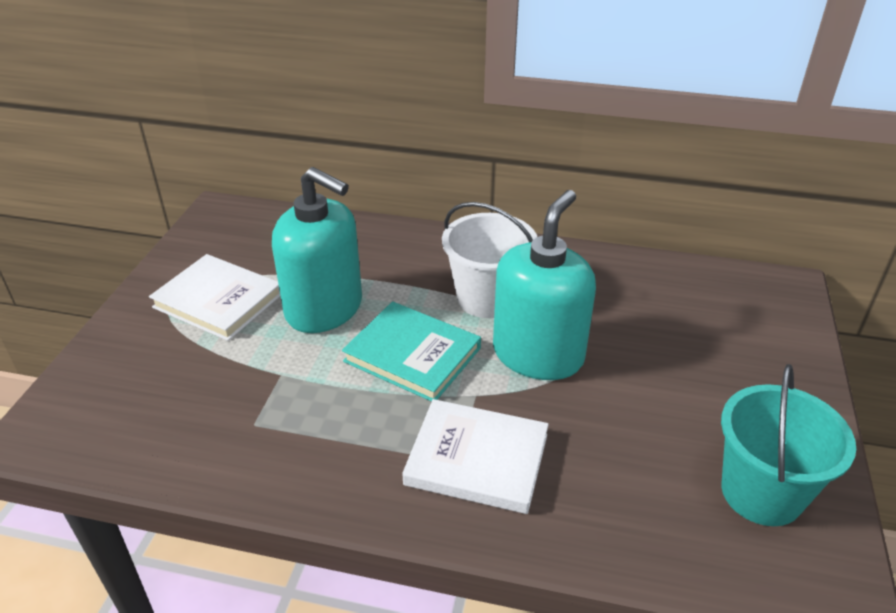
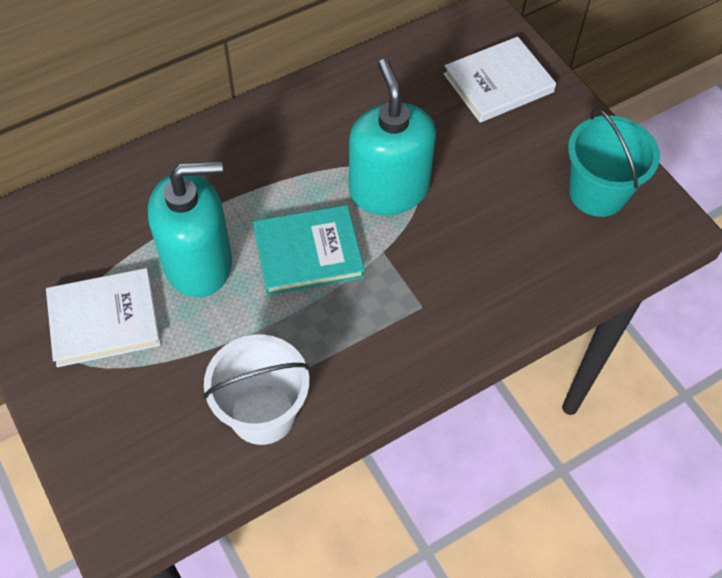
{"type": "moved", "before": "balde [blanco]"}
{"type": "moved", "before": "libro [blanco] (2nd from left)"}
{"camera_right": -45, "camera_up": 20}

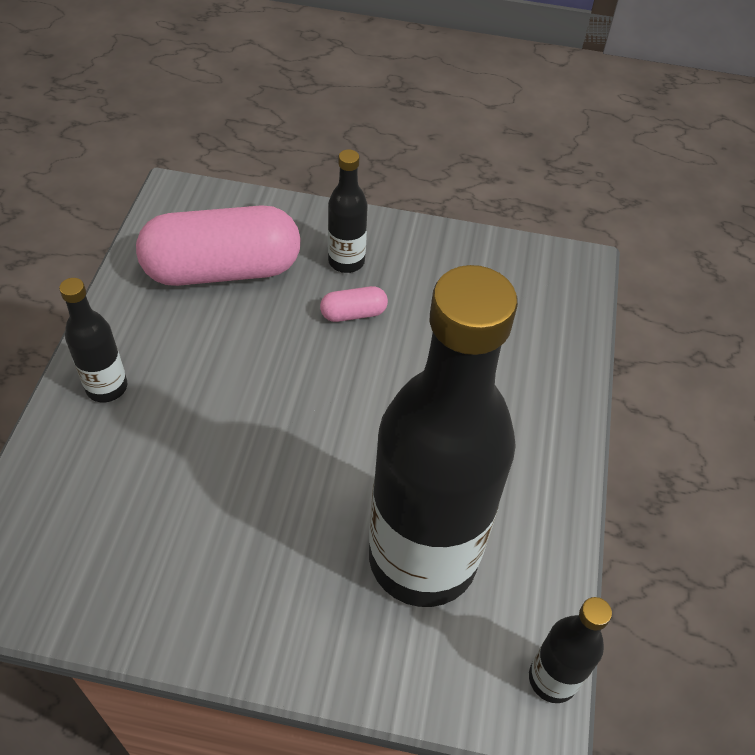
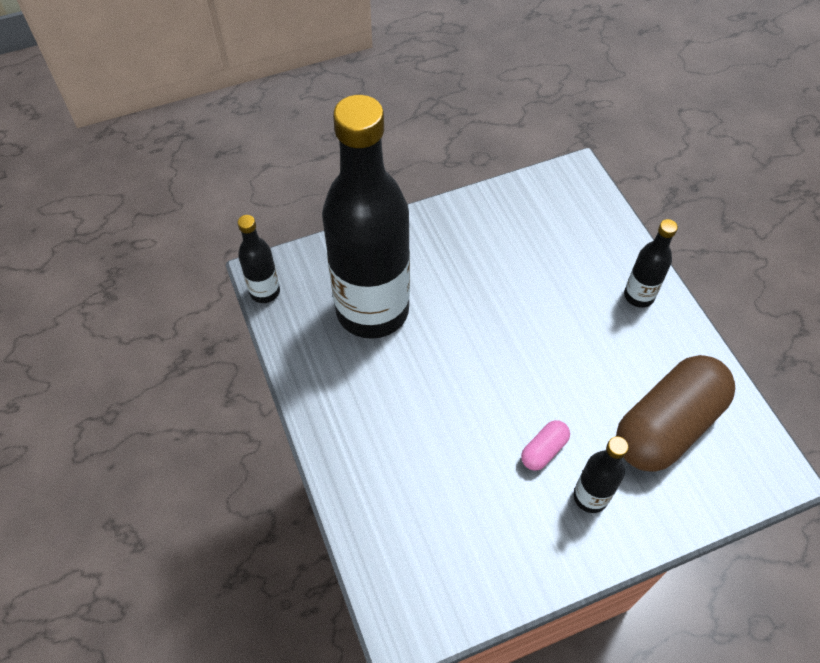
{"type": "recoloured", "before": "cápsula [rosa] (1st from left)", "after": "cápsula [marrón]"}
{"camera_right": 150, "camera_up": 5}

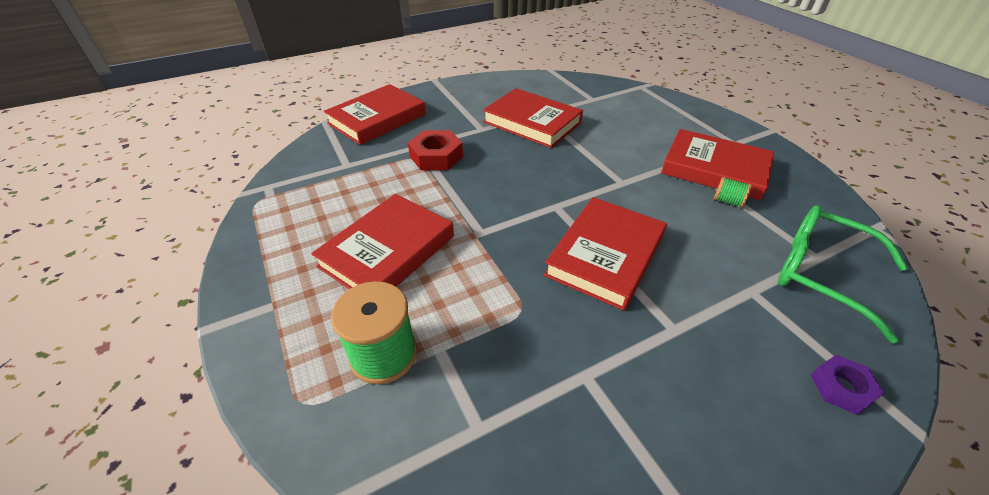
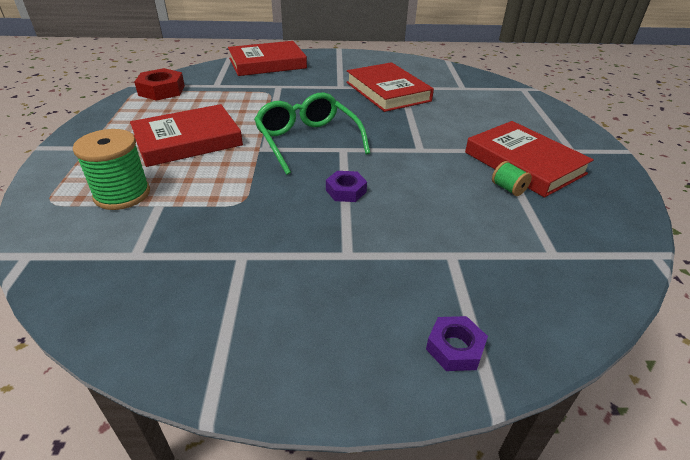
{"type": "moved", "before": "tuerca [rojo]"}
{"type": "moved", "before": "gafas [verde]"}
{"type": "replaced", "before": "libro [rojo] (4th from left)", "after": "tuerca [morado] (1st from left)"}
{"camera_right": 25, "camera_up": -5}

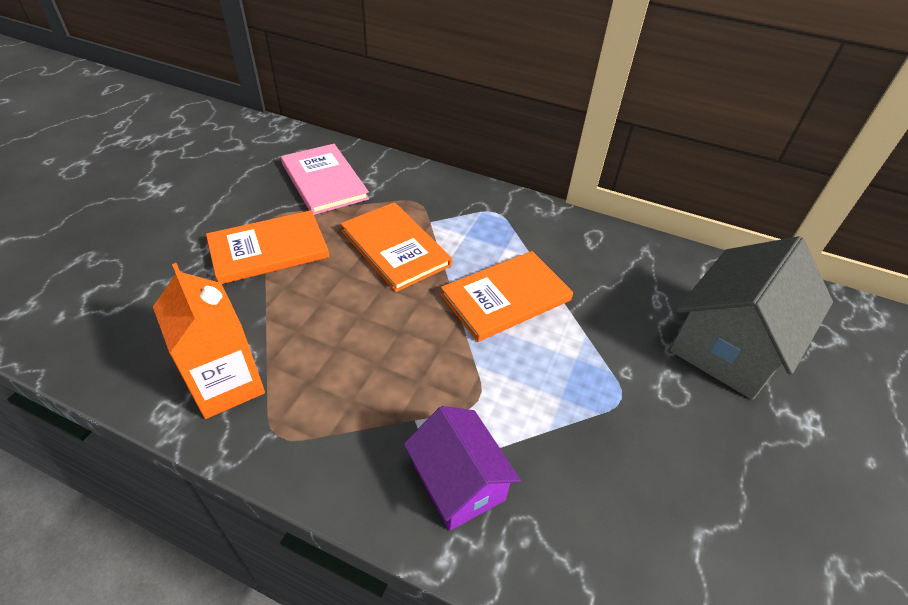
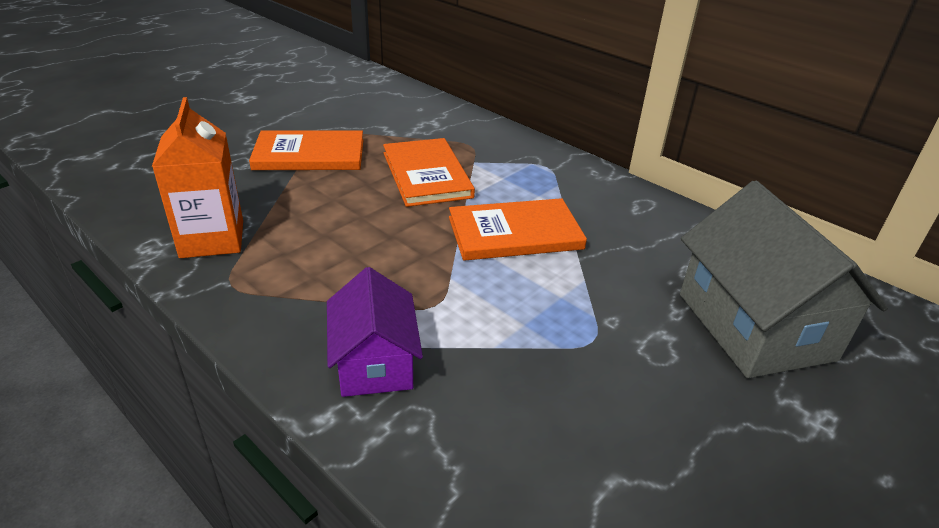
{"type": "turned", "before": "casa [gris]", "turn": -75}
{"type": "removed", "before": "libro [rosa]"}
{"camera_right": 20, "camera_up": -10}

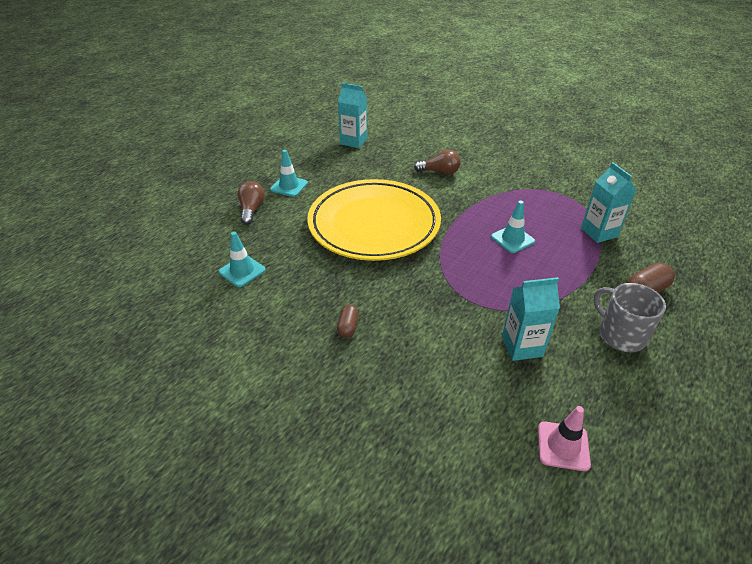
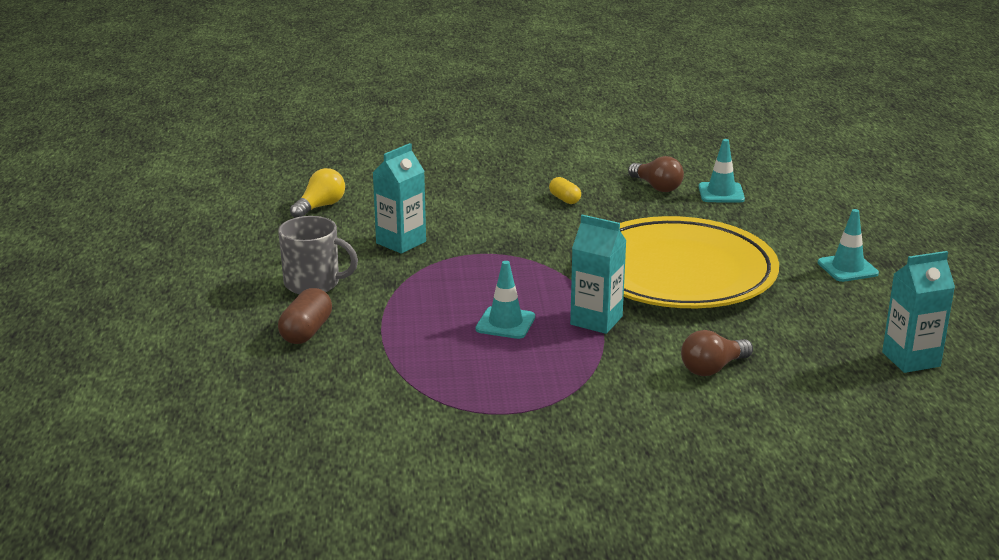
{"type": "replaced", "before": "cono de tráfico [rosa]", "after": "bombilla [amarillo]"}
{"type": "recoloured", "before": "cápsula [marrón] (1st from left)", "after": "cápsula [amarillo]"}
{"type": "moved", "before": "cartón de leche [turquesa] (3rd from left in the first image)", "after": "cartón de leche [turquesa] (2nd from left)"}
{"type": "moved", "before": "bombilla [marrón] (1st from left)"}
{"camera_right": 140, "camera_up": -15}

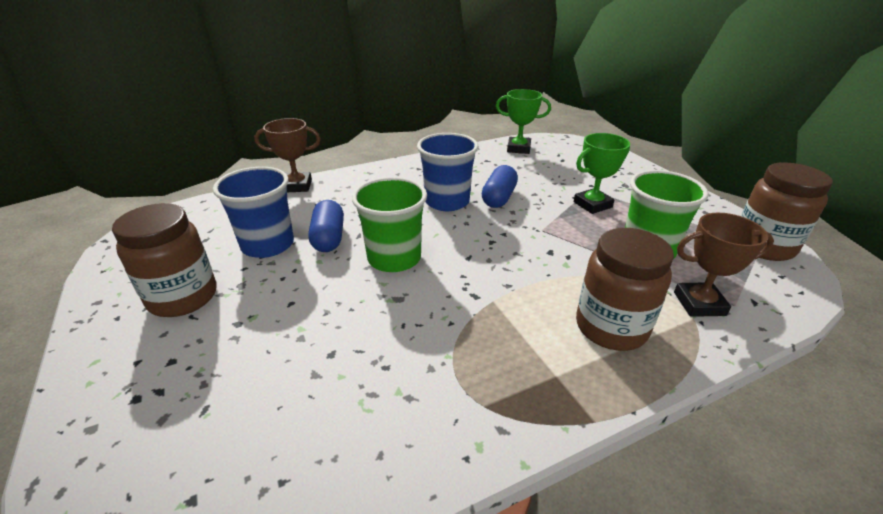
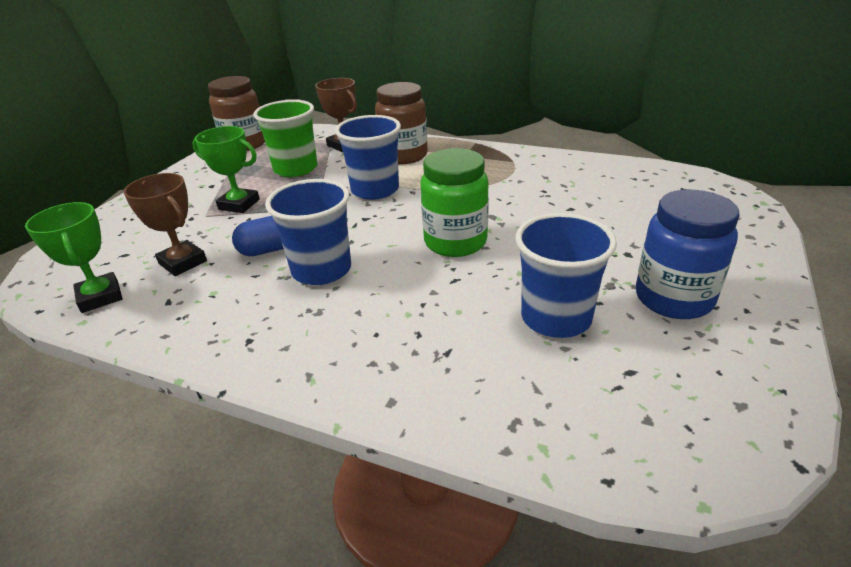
{"type": "moved", "before": "trofeo [marrón] (1st from left)"}
{"type": "added", "after": "vaso [azul] (2nd from left)"}
{"type": "replaced", "before": "vaso [verde] (1st from left)", "after": "tarro [verde]"}
{"type": "recoloured", "before": "tarro [marrón] (1st from left)", "after": "tarro [azul]"}
{"type": "removed", "before": "cápsula [azul] (1st from left)"}
{"camera_right": -130, "camera_up": 0}

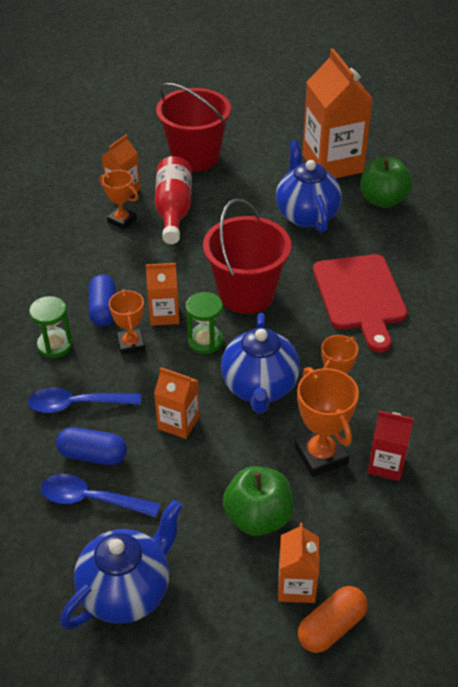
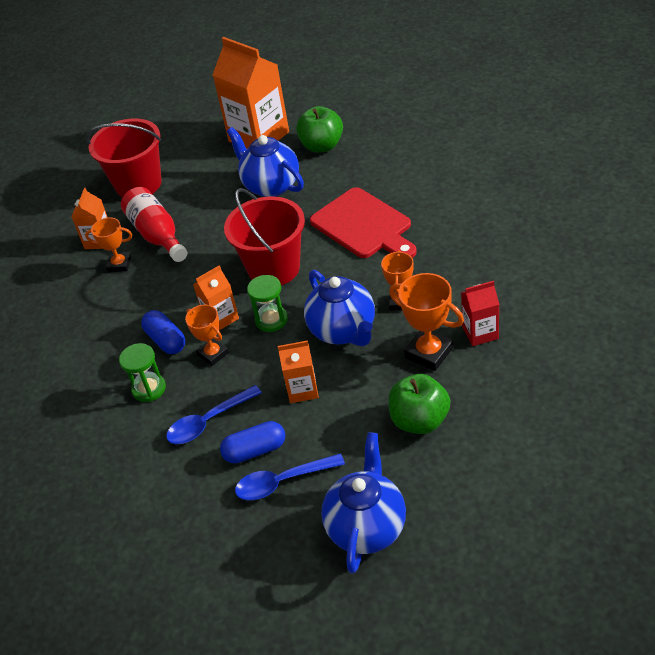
{"type": "removed", "before": "cartón de leche [naranja] (4th from left)"}
{"type": "removed", "before": "cápsula [naranja]"}
{"camera_right": -25, "camera_up": 0}

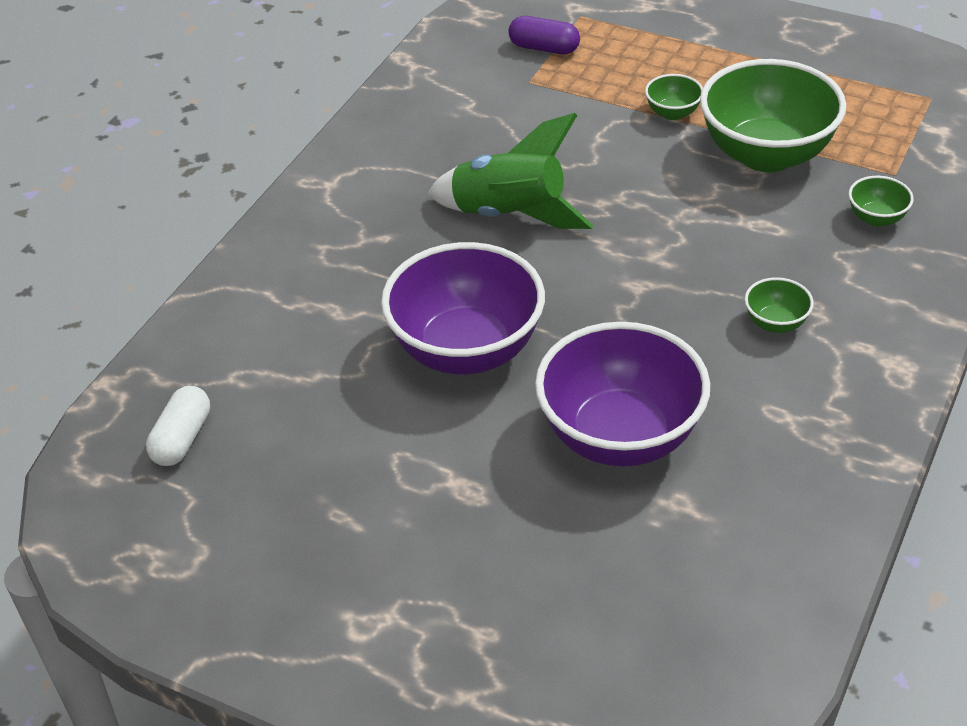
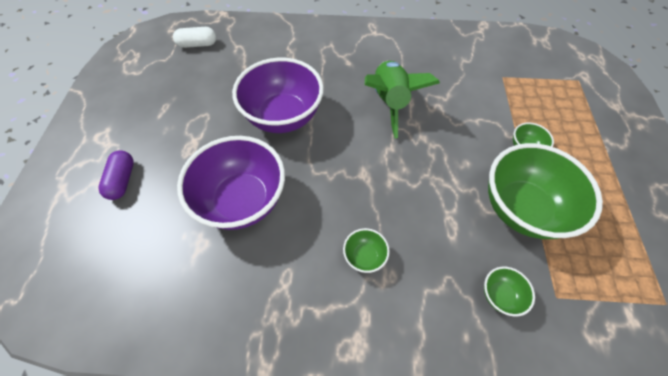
{"type": "moved", "before": "cápsula [morado]"}
{"camera_right": 65, "camera_up": 15}

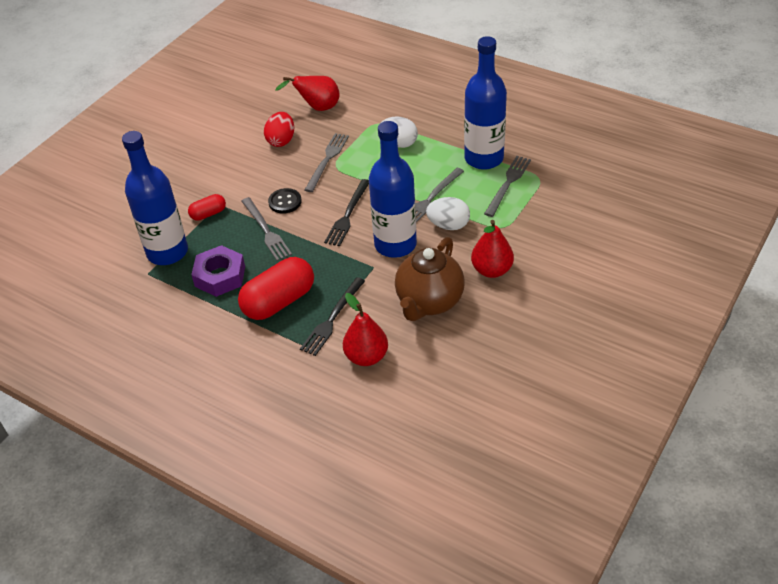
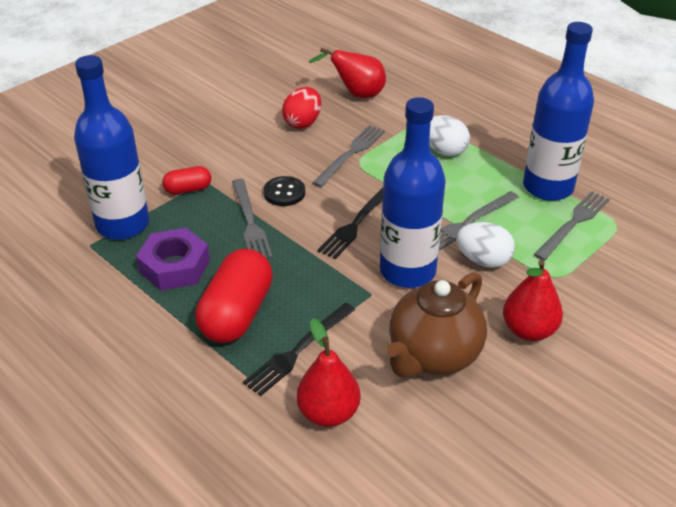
{"type": "turned", "before": "cápsula [rojo] (2nd from left)", "turn": -45}
{"camera_right": 10, "camera_up": -5}

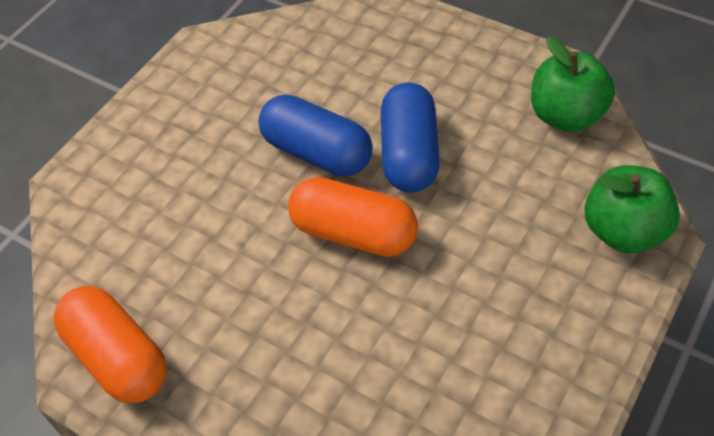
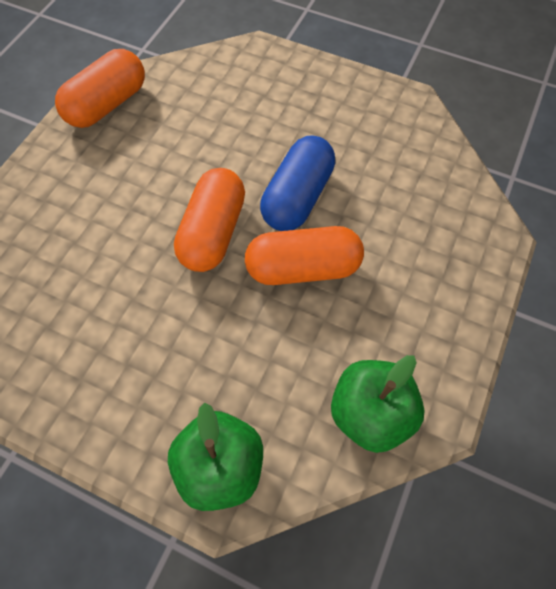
{"type": "recoloured", "before": "cápsula [azul] (2nd from left)", "after": "cápsula [naranja] (3rd from left)"}
{"camera_right": 80, "camera_up": 10}

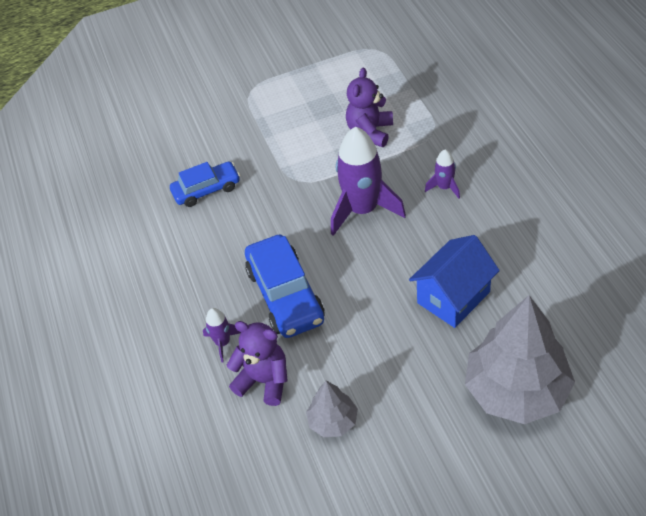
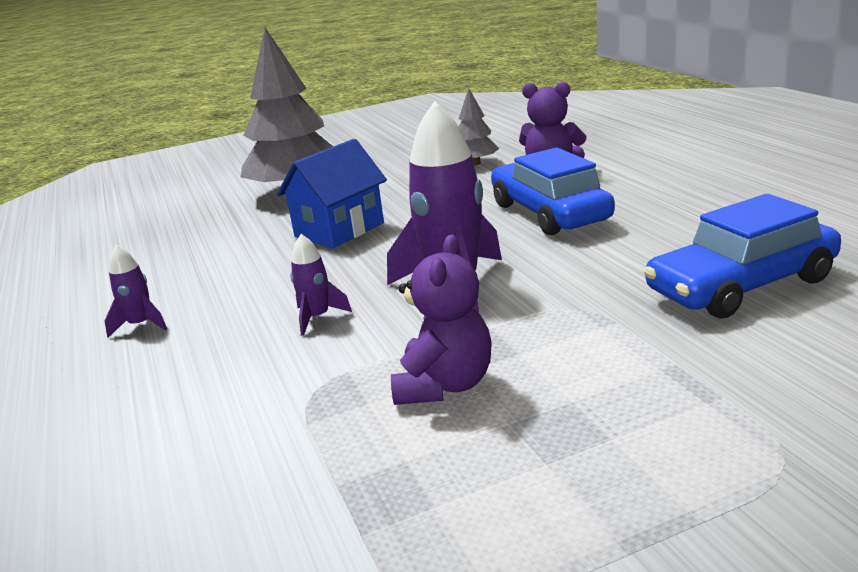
{"type": "moved", "before": "cohete [morado] (1st from left)"}
{"type": "resized", "before": "coche [azul] (1st from left in the first image)", "scale": 1.56}
{"camera_right": 175, "camera_up": -25}

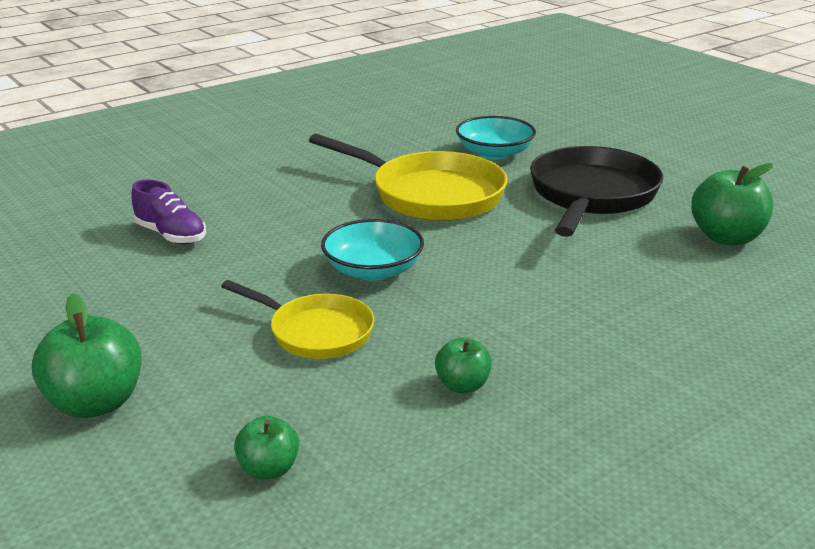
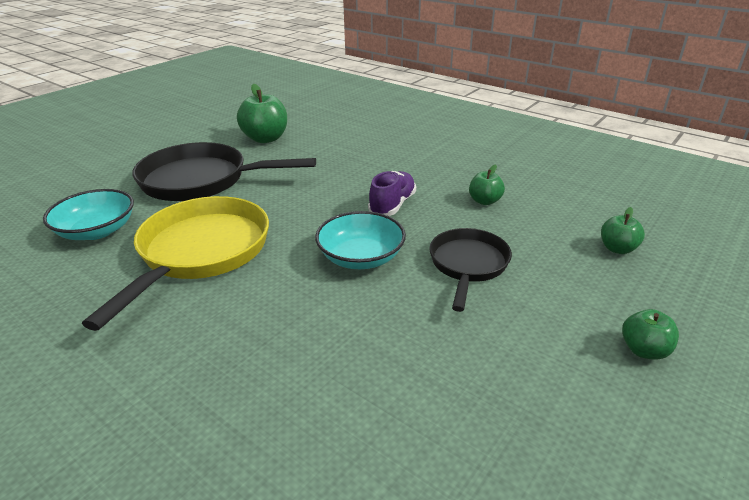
{"type": "moved", "before": "zapato [morado]"}
{"type": "recoloured", "before": "sartén [amarillo] (1st from left)", "after": "sartén [negro] (2nd from left)"}
{"type": "resized", "before": "manzana [verde] (1st from left in the first image)", "scale": 0.56}
{"camera_right": -105, "camera_up": 5}

